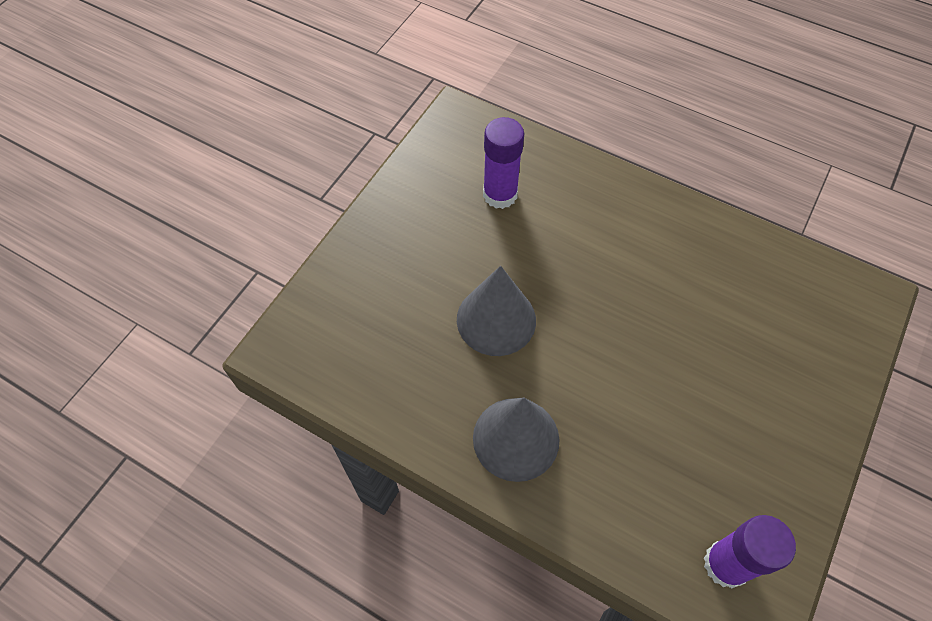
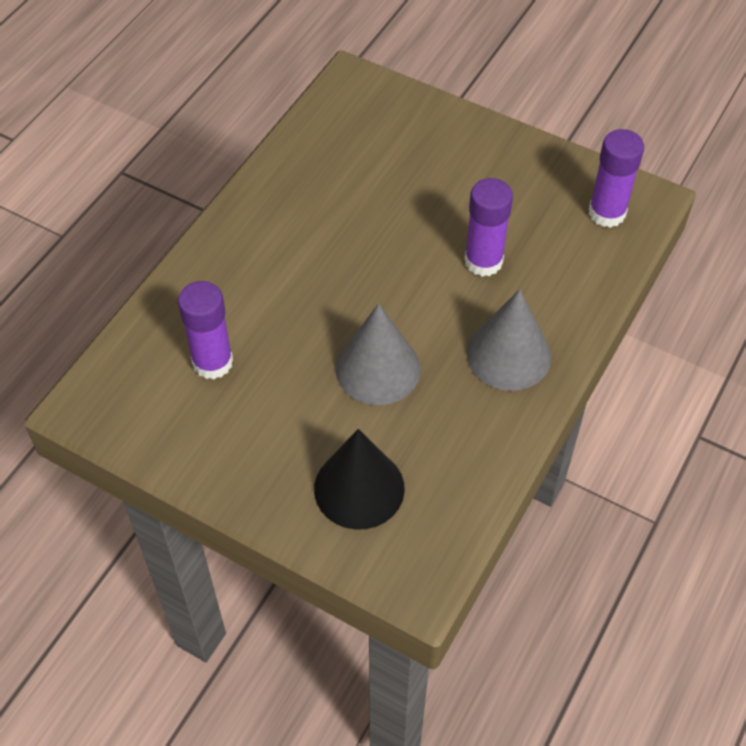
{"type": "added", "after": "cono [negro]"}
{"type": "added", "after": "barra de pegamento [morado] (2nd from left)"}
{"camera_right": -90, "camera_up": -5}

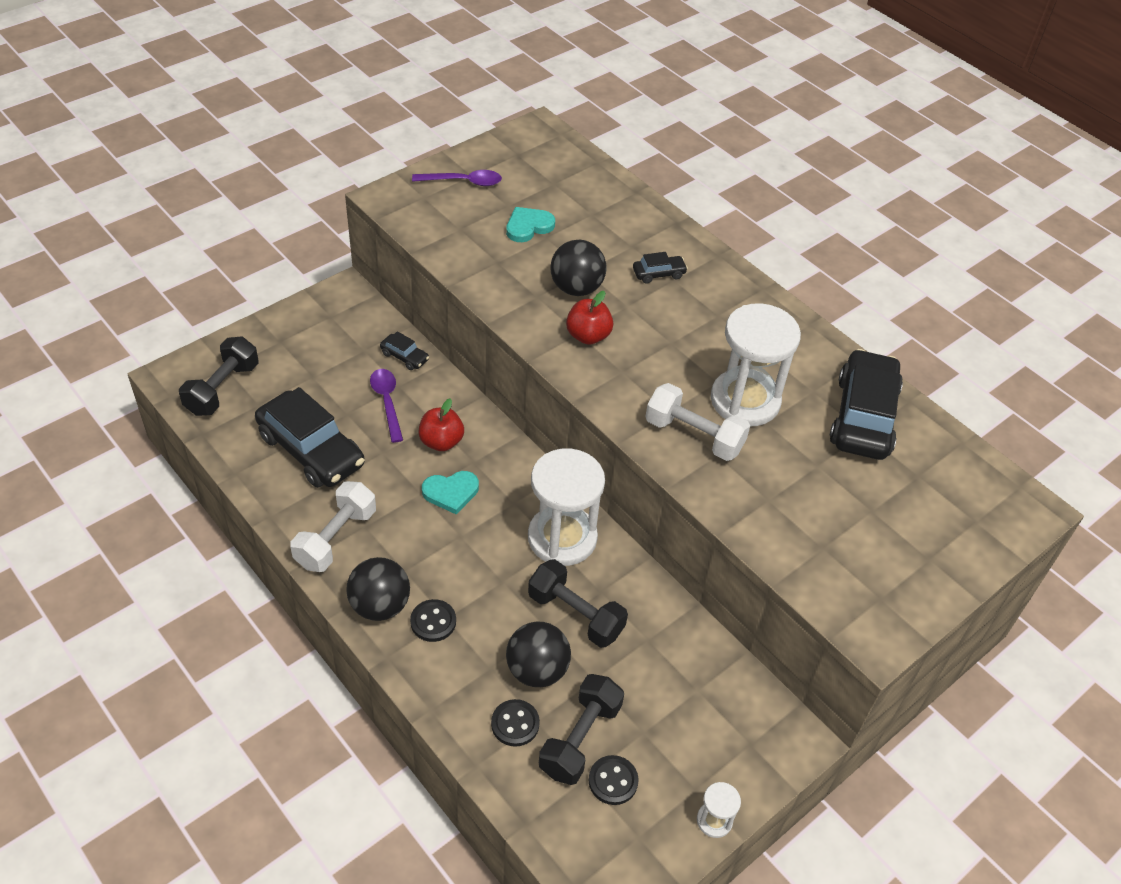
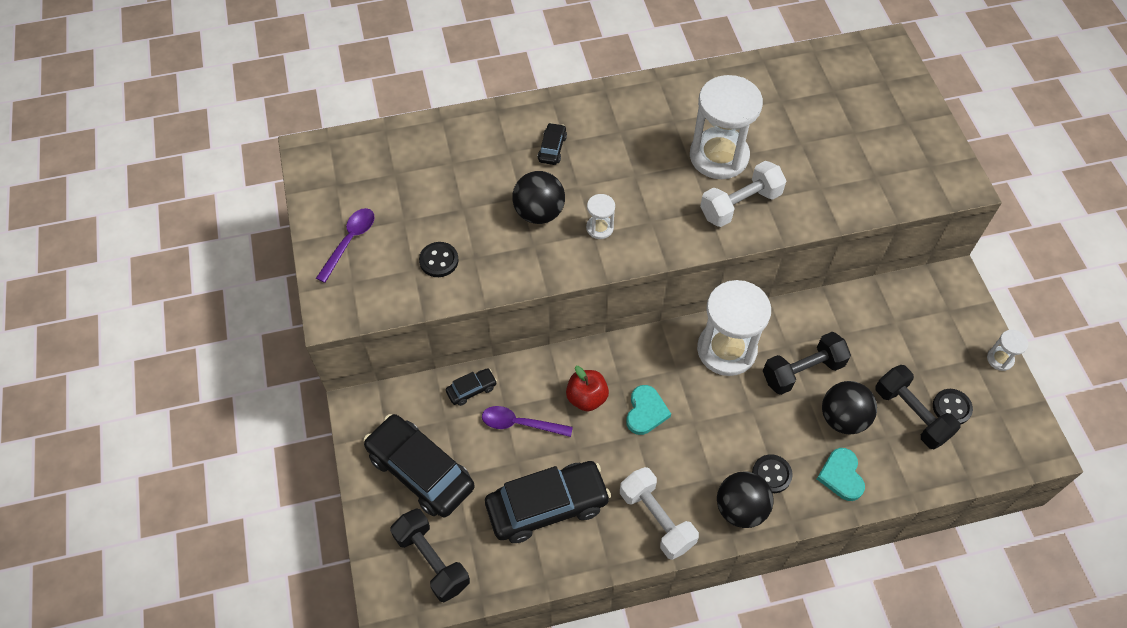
{"type": "moved", "before": "coche [negro] (4th from left in the first image)", "after": "coche [negro] (1st from left)"}
{"type": "moved", "before": "botón [negro] (2nd from left in the first image)", "after": "botón [negro] (1st from left)"}
{"type": "replaced", "before": "manzana [rojo] (2nd from left)", "after": "reloj de arena [blanco] (1st from left)"}
{"type": "moved", "before": "corazón [turquesa] (2nd from left)"}
{"camera_right": -60, "camera_up": 10}

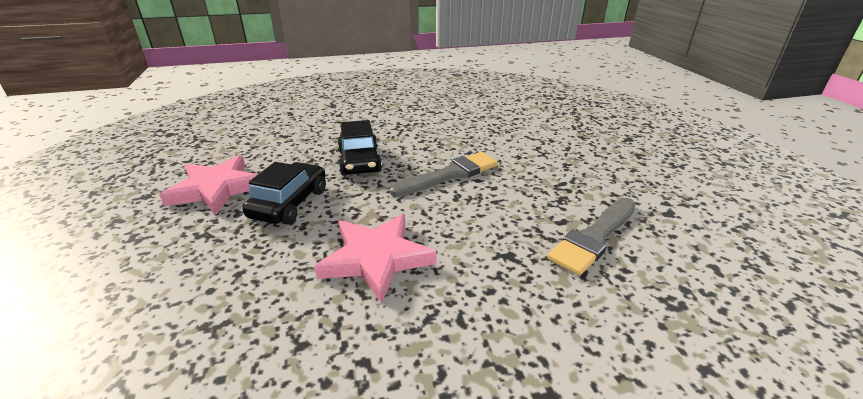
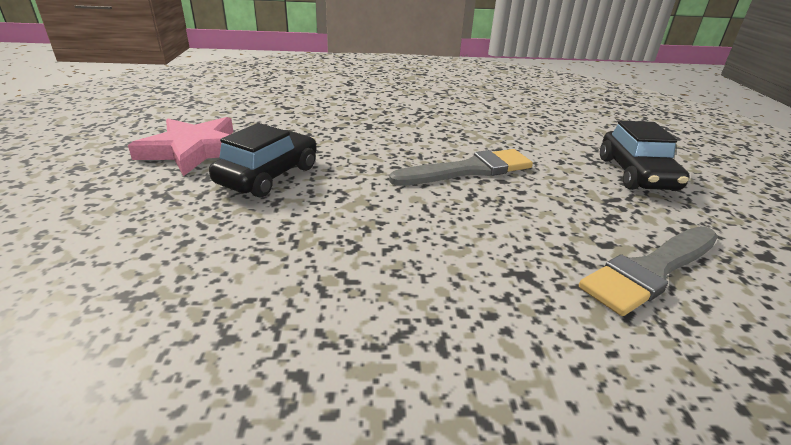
{"type": "moved", "before": "coche [negro] (2nd from left)"}
{"type": "removed", "before": "estrella [rosa] (2nd from left)"}
{"camera_right": 10, "camera_up": 0}

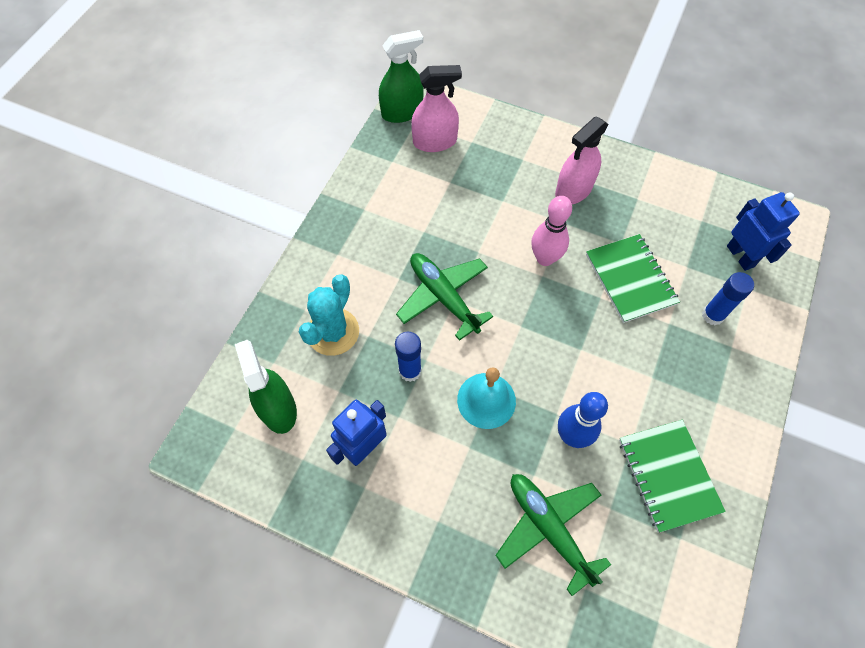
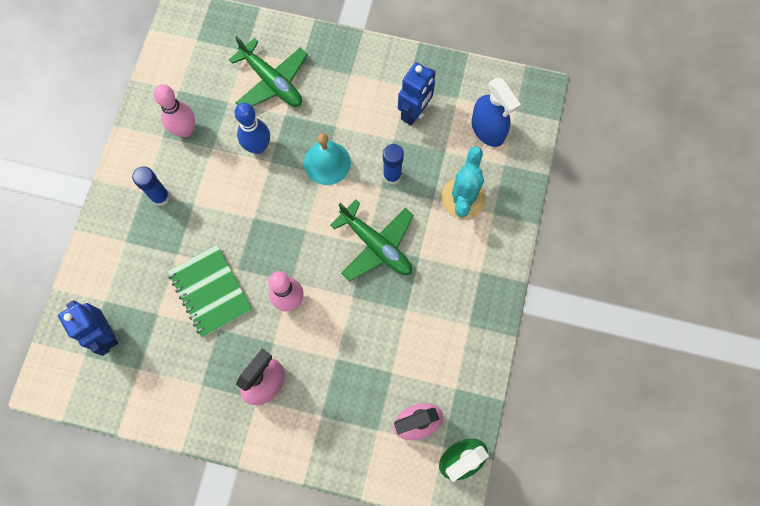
{"type": "moved", "before": "barra de pegamento [azul] (2nd from left in the first image)", "after": "barra de pegamento [azul] (1st from left)"}
{"type": "replaced", "before": "cuaderno [verde] (2nd from left)", "after": "bolo [rosa] (1st from left)"}
{"type": "recoloured", "before": "pulverizador [verde] (1st from left)", "after": "pulverizador [azul]"}
{"camera_right": 170, "camera_up": 10}

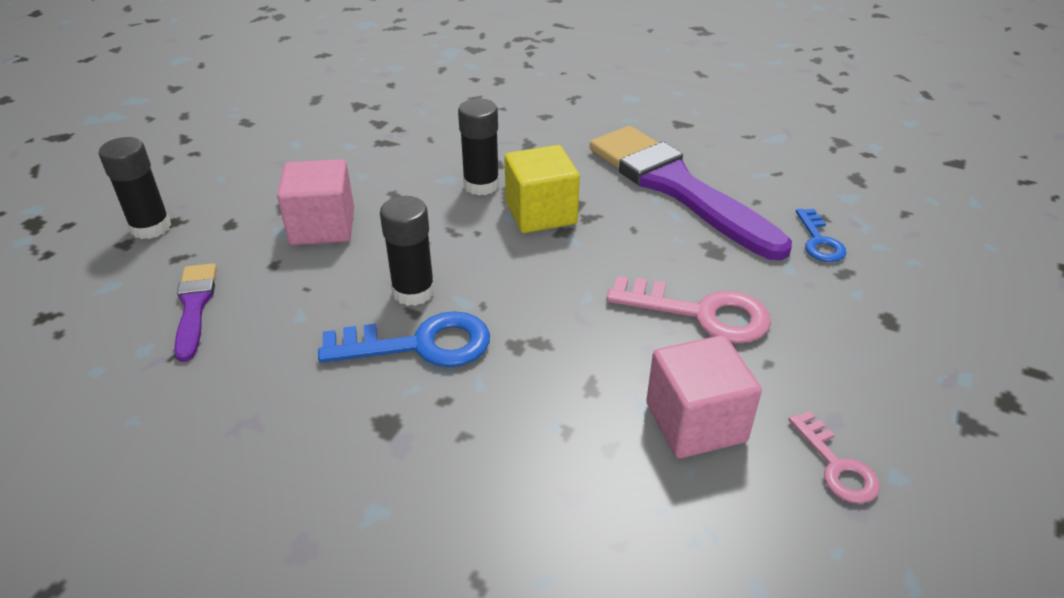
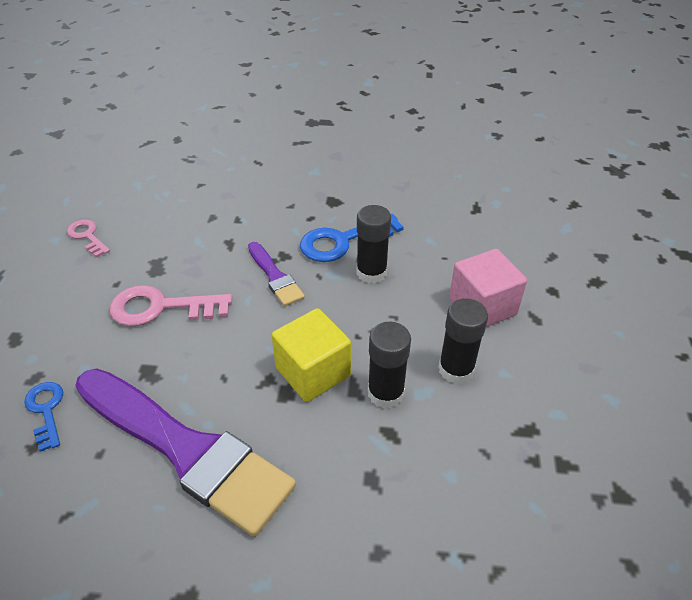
{"type": "moved", "before": "pincel [morado] (1st from left in the first image)", "after": "pincel [morado] (2nd from left)"}
{"type": "moved", "before": "barra de pegamento [negro] (1st from left in the first image)", "after": "barra de pegamento [negro] (3rd from left)"}
{"type": "removed", "before": "cubo [rosa] (2nd from left)"}
{"camera_right": 160, "camera_up": 5}

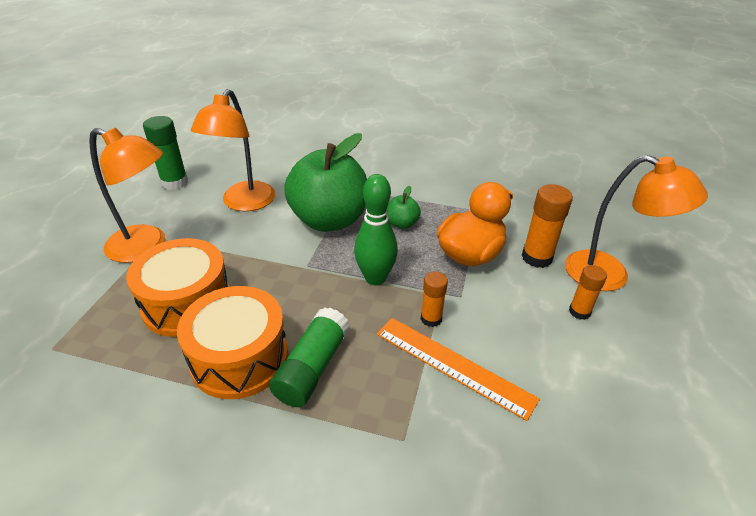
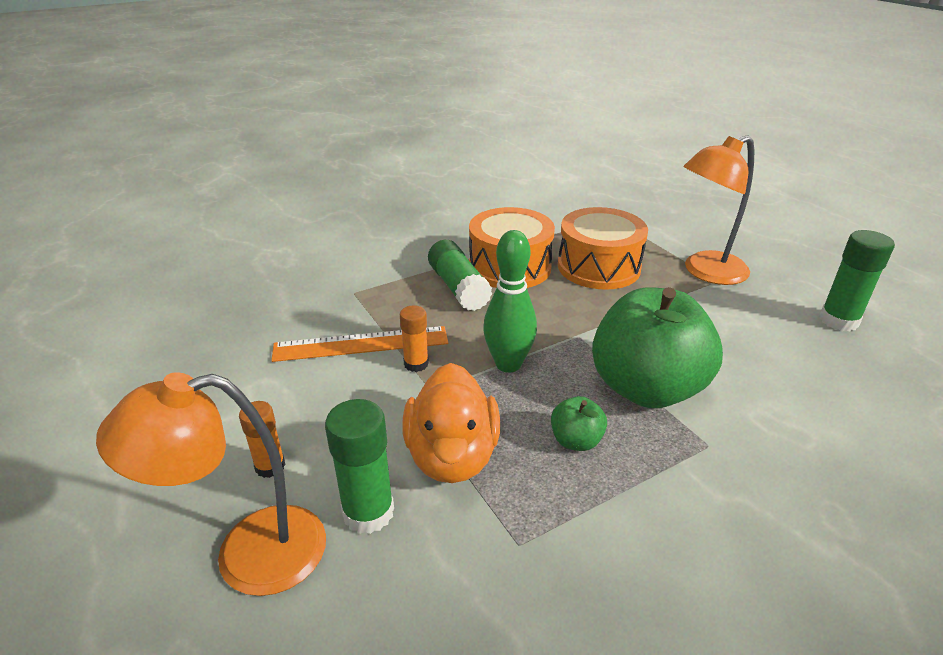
{"type": "recoloured", "before": "barra de pegamento [naranja] (2nd from left)", "after": "barra de pegamento [verde] (1st from left)"}
{"type": "removed", "before": "lámpara [naranja] (2nd from left)"}
{"camera_right": 135, "camera_up": -5}

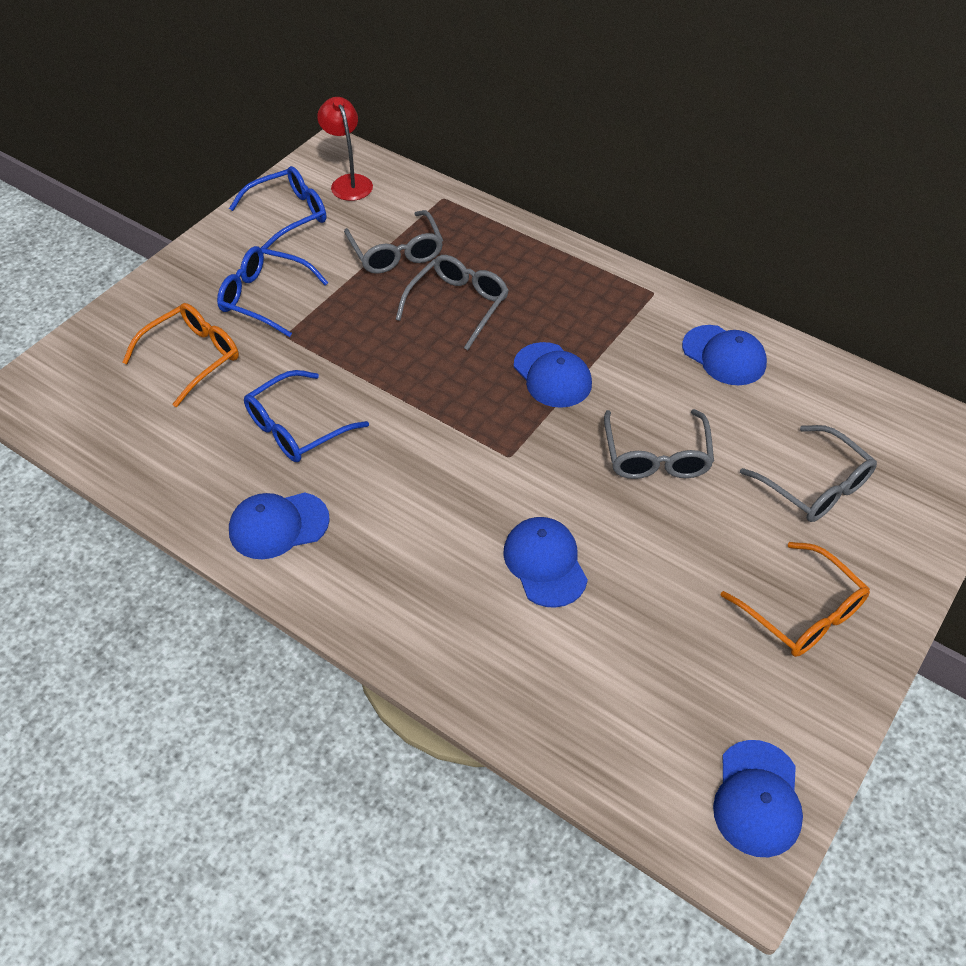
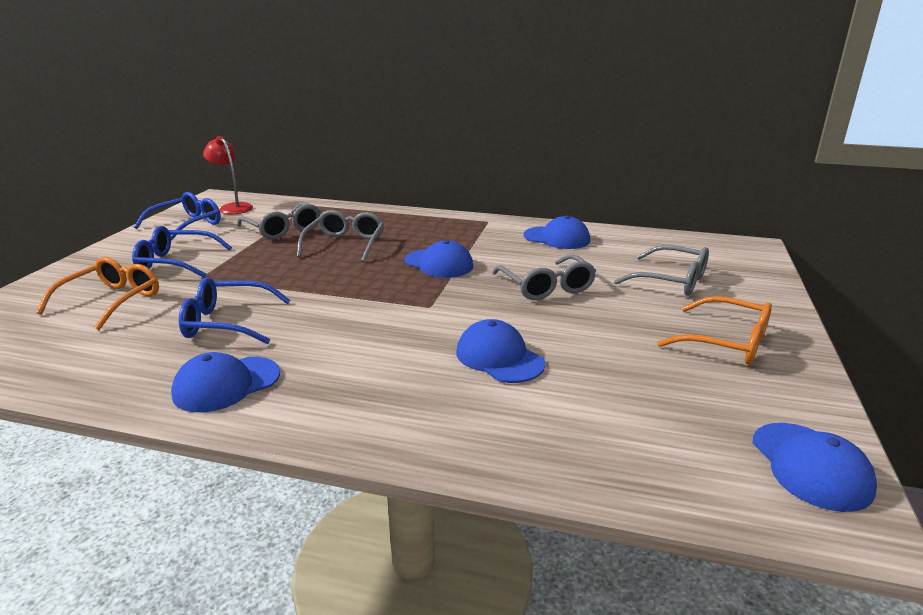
{"type": "turned", "before": "gafas [azul] (3rd from left)", "turn": 60}
{"camera_right": -20, "camera_up": -25}

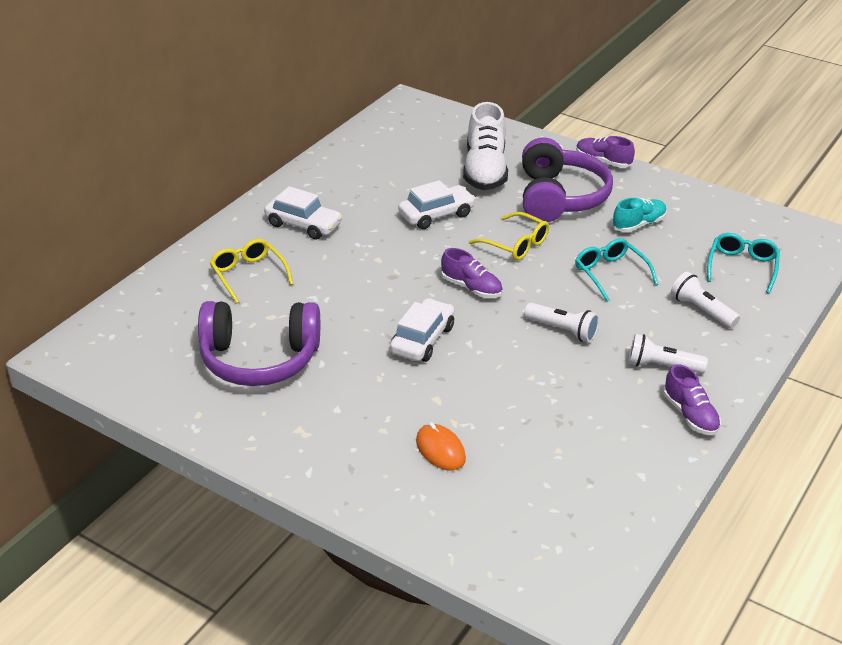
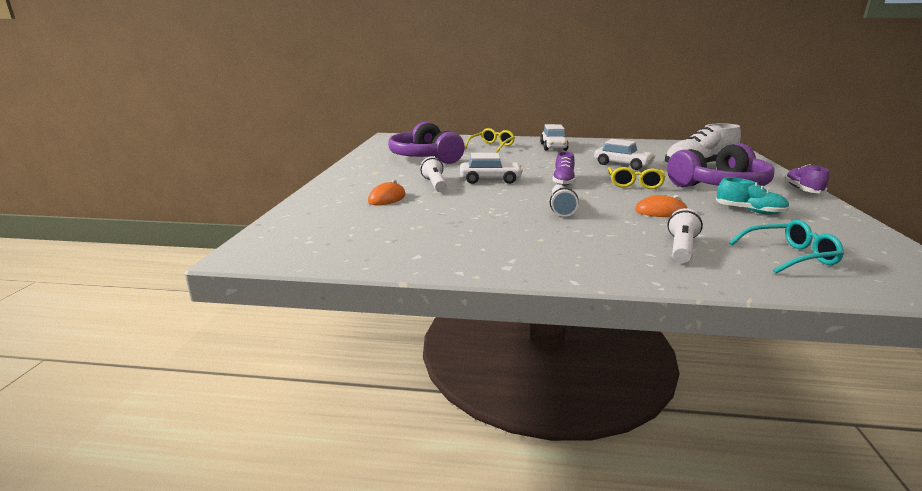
{"type": "moved", "before": "lámpara de mano [blanco] (2nd from left in the first image)", "after": "lámpara de mano [blanco] (1st from left)"}
{"type": "replaced", "before": "gafas [turquesa] (1st from left)", "after": "ratón [naranja] (2nd from left)"}
{"type": "removed", "before": "zapato [morado] (3rd from left)"}
{"camera_right": 65, "camera_up": -15}

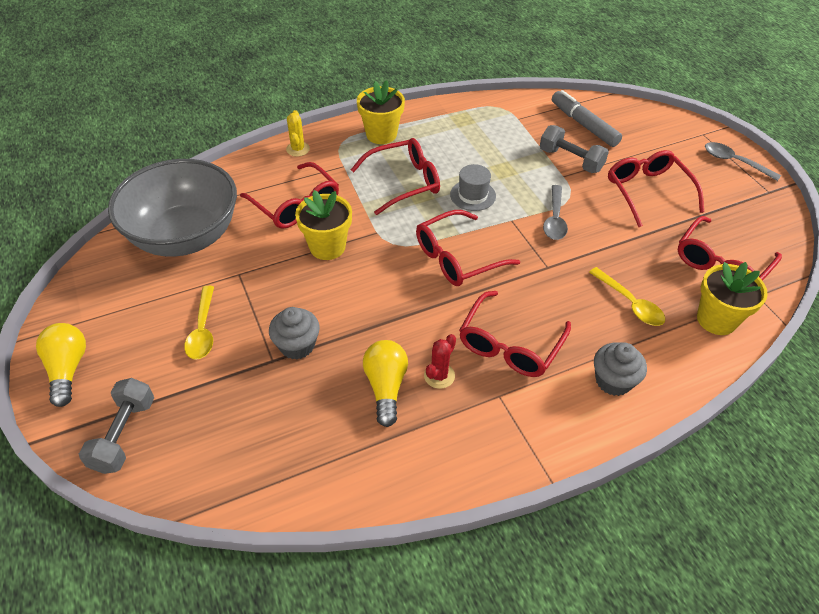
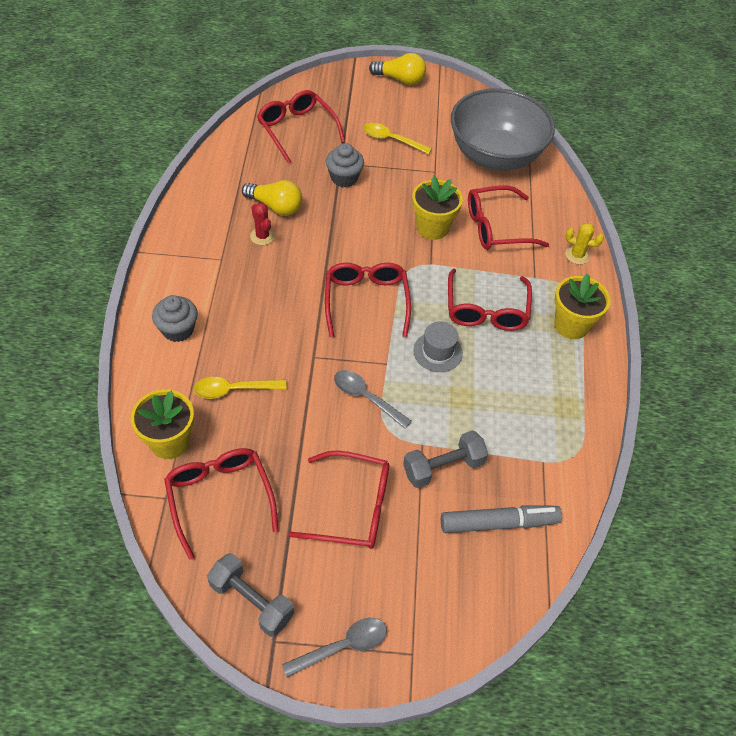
{"type": "moved", "before": "mancuerna [gris] (1st from left)"}
{"type": "moved", "before": "gafas [rojo] (4th from left in the first image)", "after": "gafas [rojo] (2nd from left)"}
{"camera_right": 115, "camera_up": 5}

